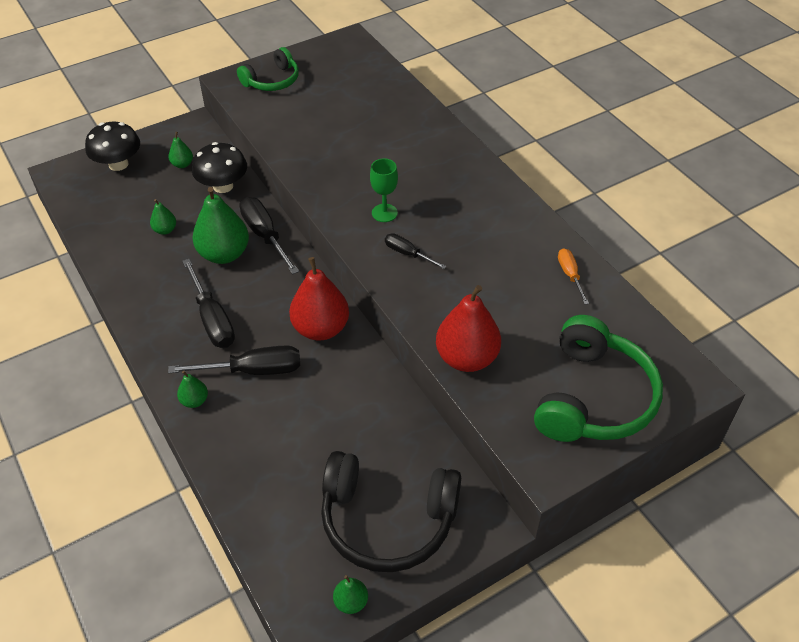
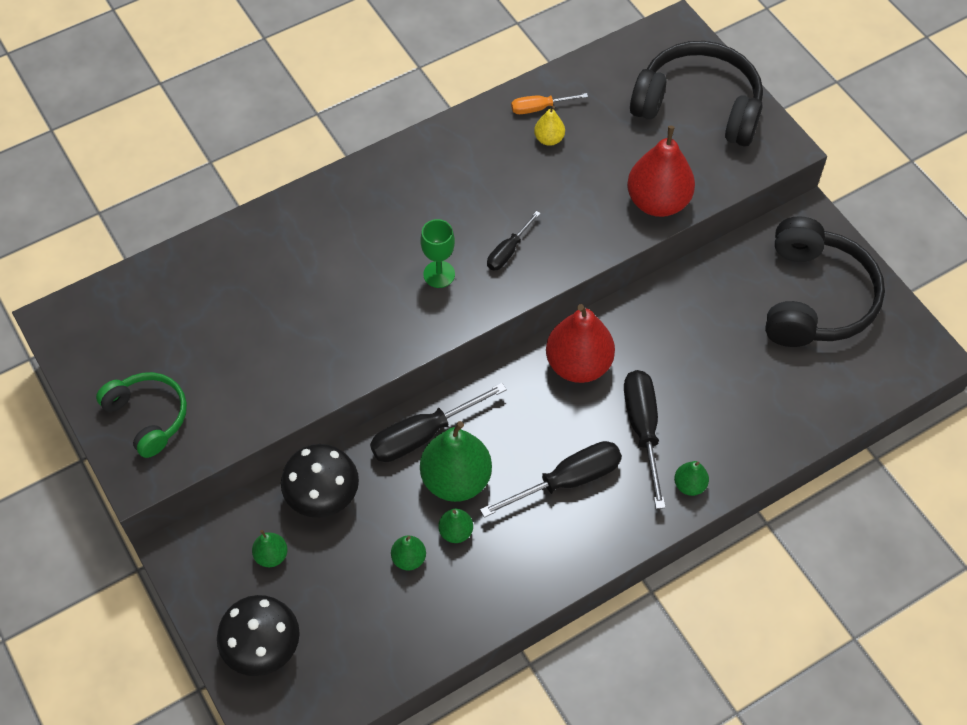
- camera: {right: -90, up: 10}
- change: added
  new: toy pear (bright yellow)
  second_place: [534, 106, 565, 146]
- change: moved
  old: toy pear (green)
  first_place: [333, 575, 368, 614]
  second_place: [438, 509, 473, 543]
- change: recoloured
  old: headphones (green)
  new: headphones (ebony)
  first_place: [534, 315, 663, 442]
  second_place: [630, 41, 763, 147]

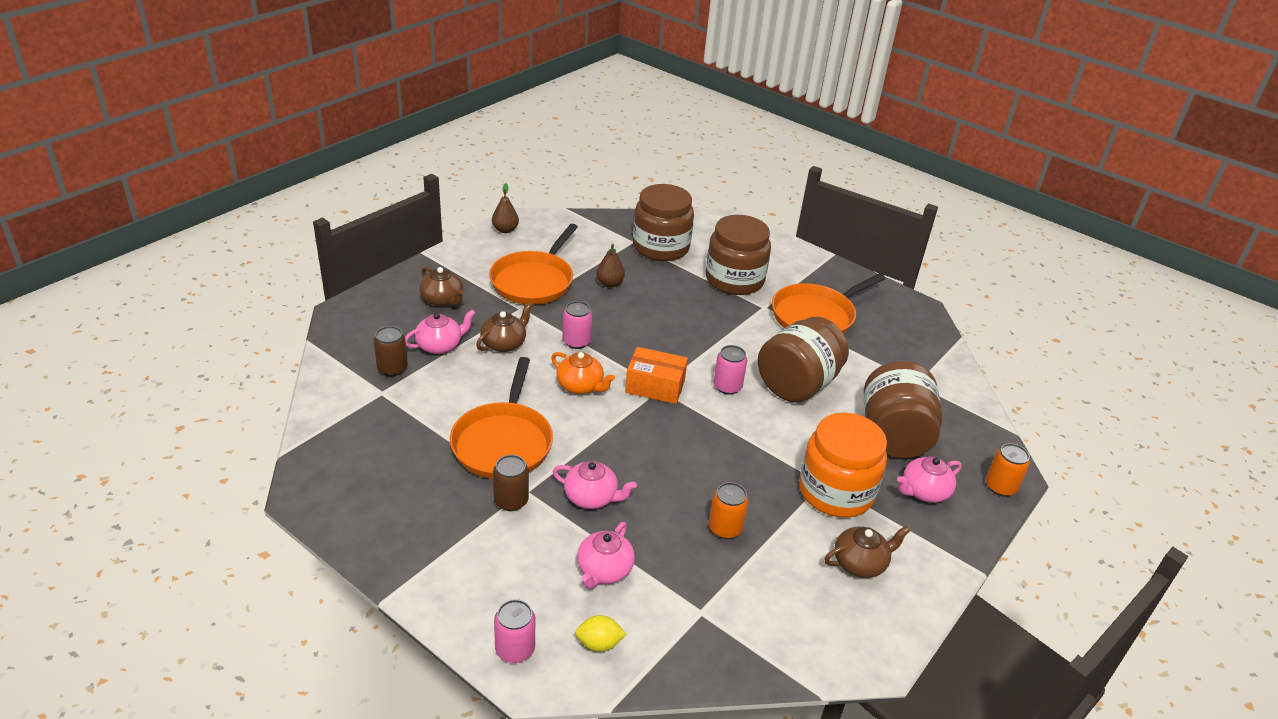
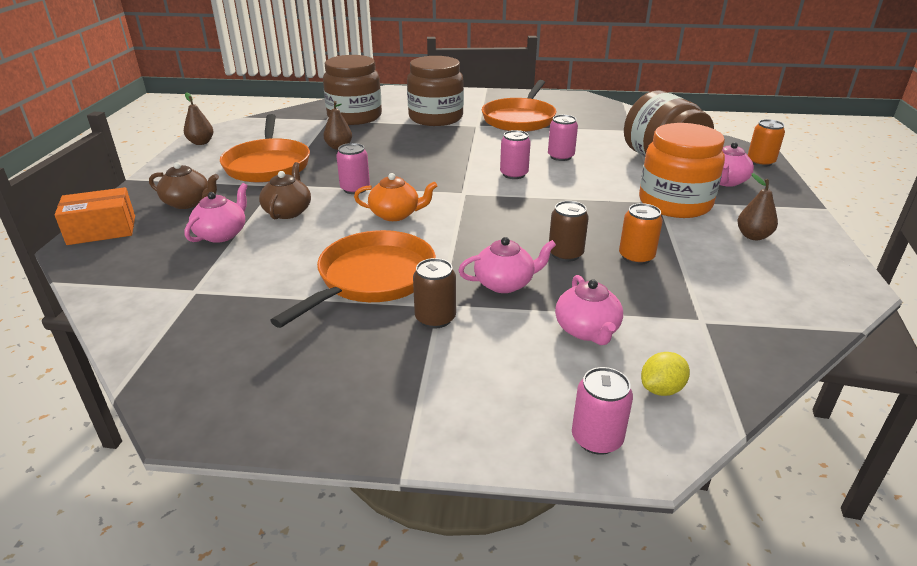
- camera: {right: -30, up: -5}
- change: moved
  old: tin (brown)
  first_place: [374, 326, 408, 376]
  second_place: [549, 201, 589, 262]
- change: moved
  old: box (bright orange)
  first_place: [625, 347, 688, 404]
  second_place: [55, 187, 135, 245]
- change: replaced
  old: jam jar (brown)
  new: tin (rose-pink)
  first_place: [758, 317, 849, 403]
  second_place: [548, 115, 578, 161]
- change: replaced
  old: tea pot (brown)
  new: toy pear (brown)
  first_place: [824, 526, 910, 578]
  second_place: [737, 173, 778, 240]
- change: turned
  old: pan (bright orange)
  first_place: [450, 357, 553, 479]
  second_place: [270, 230, 436, 328]
  degrees: -120

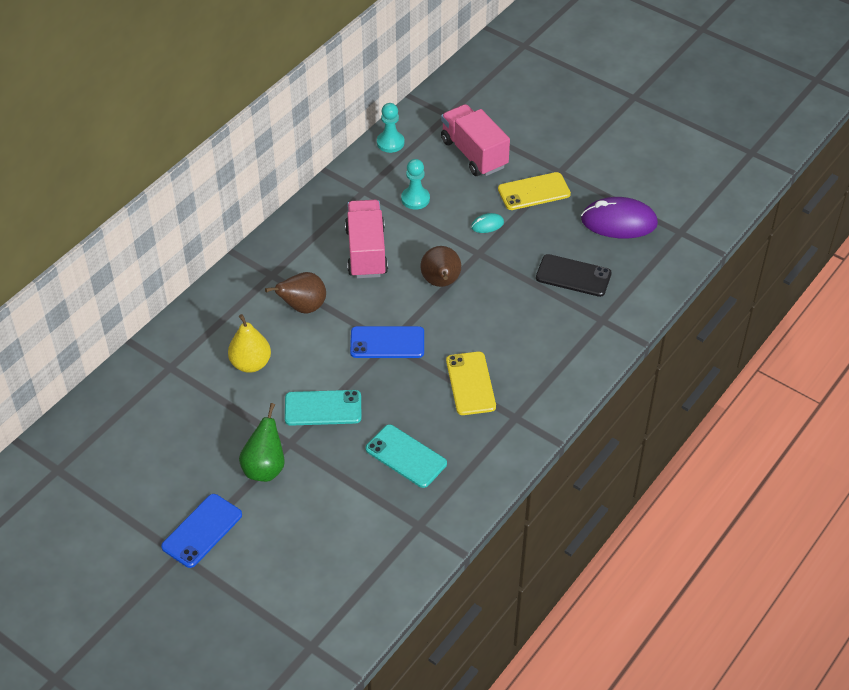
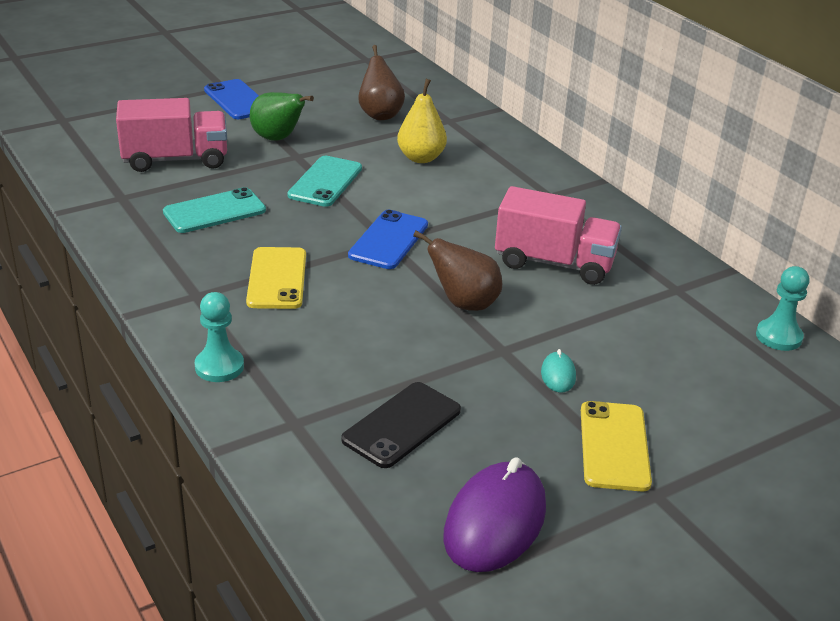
- camera: {right: 110, up: -15}
- change: moved
  old: toy pear (brown)
  first_place: [265, 272, 326, 314]
  second_place: [358, 45, 405, 120]
- change: moved
  old: game pawn (teal)
  first_place: [401, 159, 430, 210]
  second_place: [195, 292, 244, 382]
- change: moved
  old: lorry (rose-pink)
  first_place: [441, 104, 510, 176]
  second_place: [116, 98, 227, 172]
- change: turned
  old: phone (bright yellow)
  first_place: [446, 352, 496, 415]
  second_place: [246, 247, 306, 309]
  degrees: 75

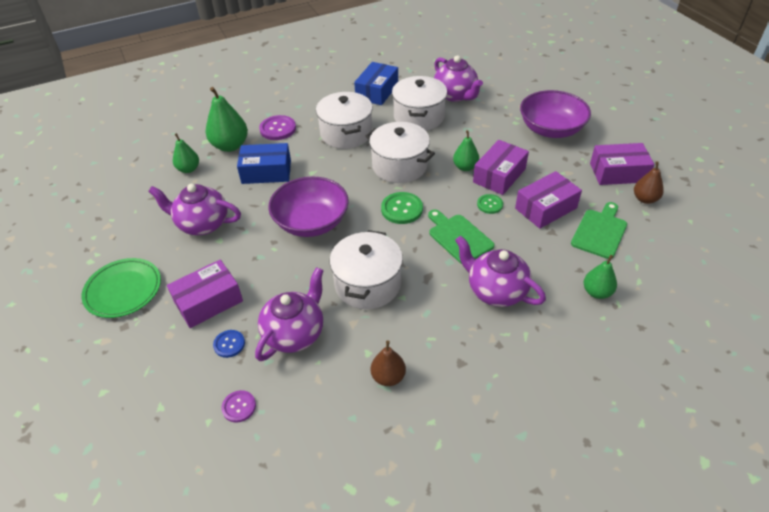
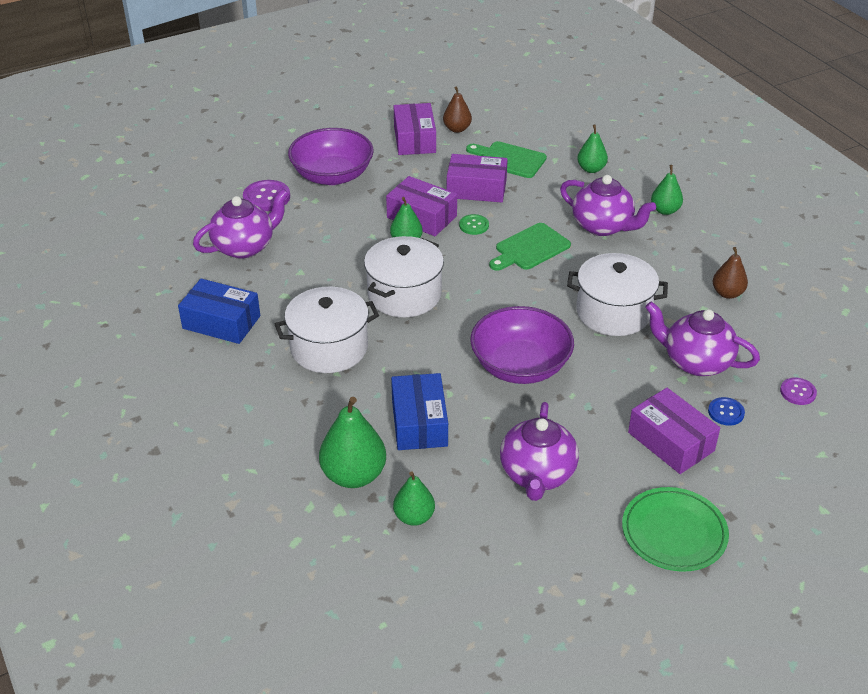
- camera: {right: -95, up: -5}
- change: removed
  old: button (green)
  first_place: [381, 192, 423, 224]
- change: removed
  old: pot (pure white)
  first_place: [392, 76, 447, 131]
- change: added
  new: toy pear (green)
  second_place: [651, 165, 683, 215]
- change: moved
  old: button (royal purple)
  first_place: [259, 115, 296, 140]
  second_place: [243, 180, 290, 211]
- change: turned
  old: tea pot (royal purple)
  first_place: [455, 236, 546, 307]
  second_place: [560, 175, 656, 236]
  degrees: -90
- change: turned
  old: box (royal purple)
  first_place: [515, 171, 582, 229]
  second_place: [447, 154, 508, 202]
  degrees: -45

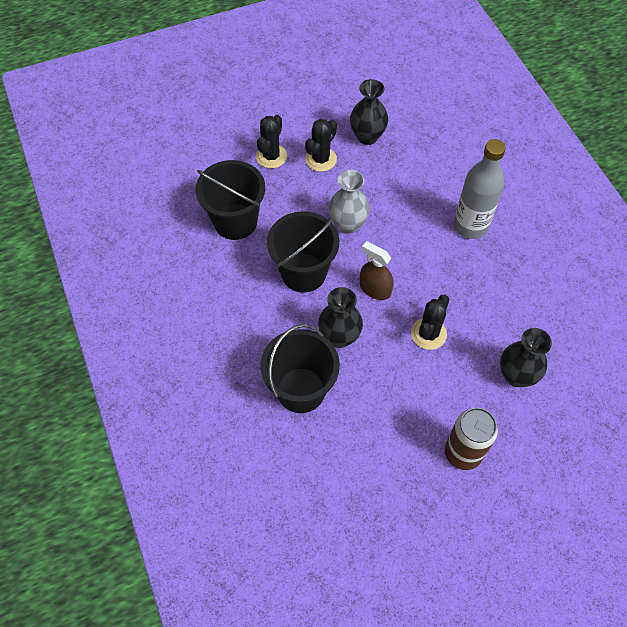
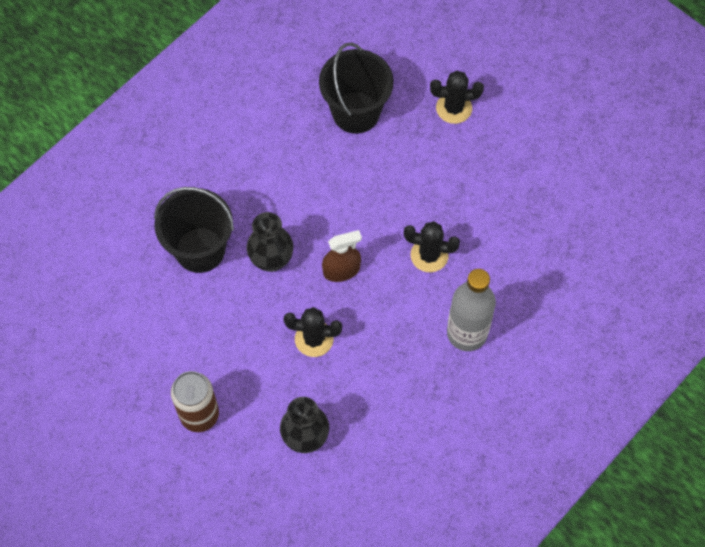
- camera: {right: 65, up: 5}
- change: removed
  old: pail (ebony)
  first_place: [267, 211, 339, 293]
- change: removed
  old: flower vase (gray)
  first_place: [328, 170, 370, 234]
- change: removed
  old: flower vase (ebony)
  first_place: [350, 79, 388, 145]
- change: moved
  old: saguaro cactus (ebony)
  first_place: [305, 119, 337, 172]
  second_place: [404, 221, 460, 272]
- change: turned
  old: spray cleaner (brown)
  first_place: [360, 241, 394, 300]
  second_place: [322, 230, 362, 282]
  degrees: 60

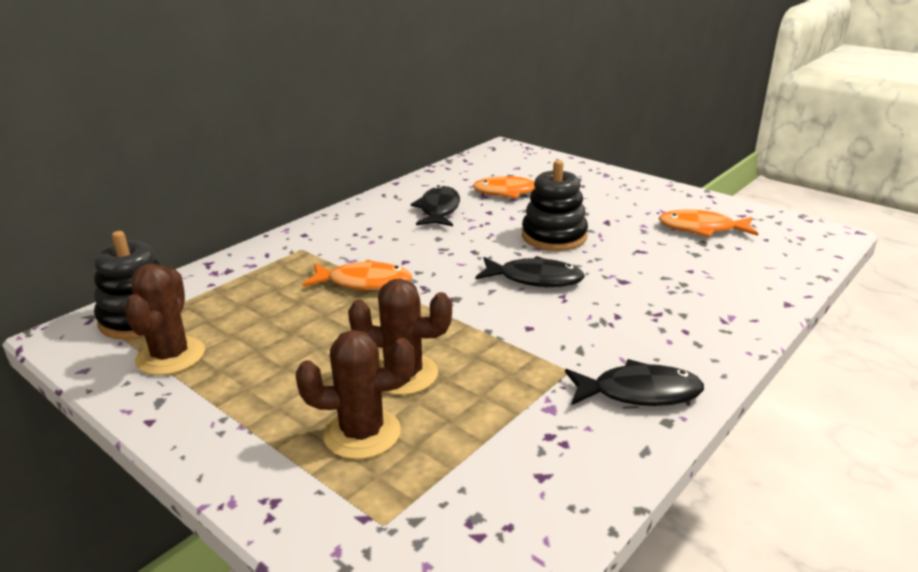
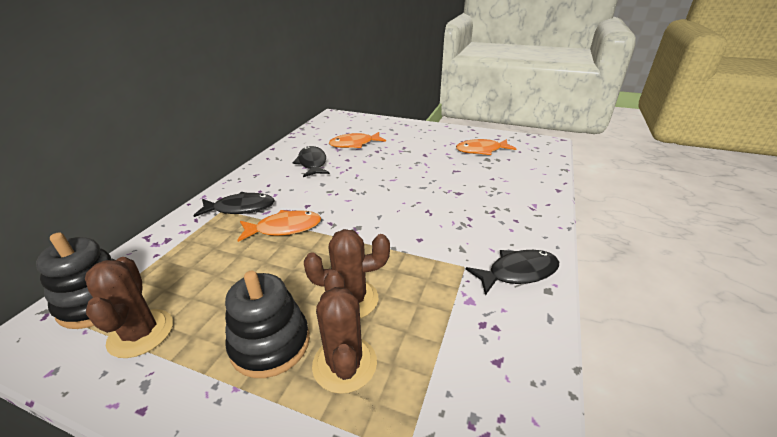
- camera: {right: -20, up: 5}
- change: moved
  old: toy fish (ebony)
  first_place: [475, 256, 585, 287]
  second_place: [193, 192, 275, 217]
- change: moved
  old: ring stacker (ebony)
  first_place: [522, 160, 588, 251]
  second_place: [225, 271, 310, 378]
- change: turned
  old: saguaro cactus (brown)
  first_place: [296, 330, 415, 459]
  second_place: [312, 270, 377, 394]
  degrees: -75

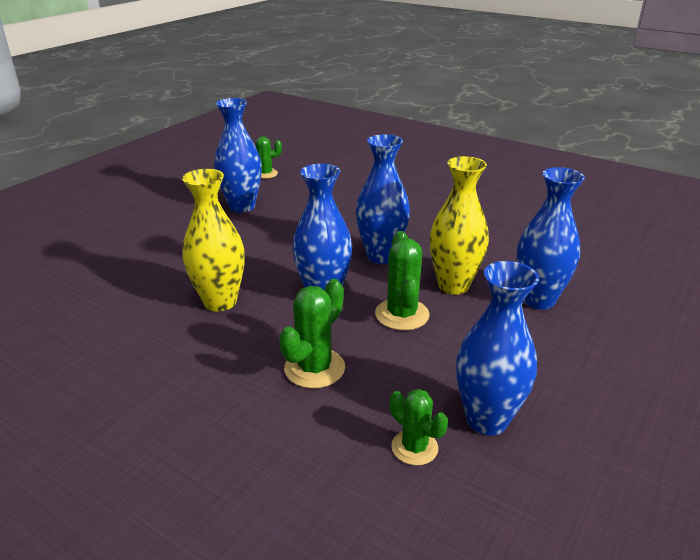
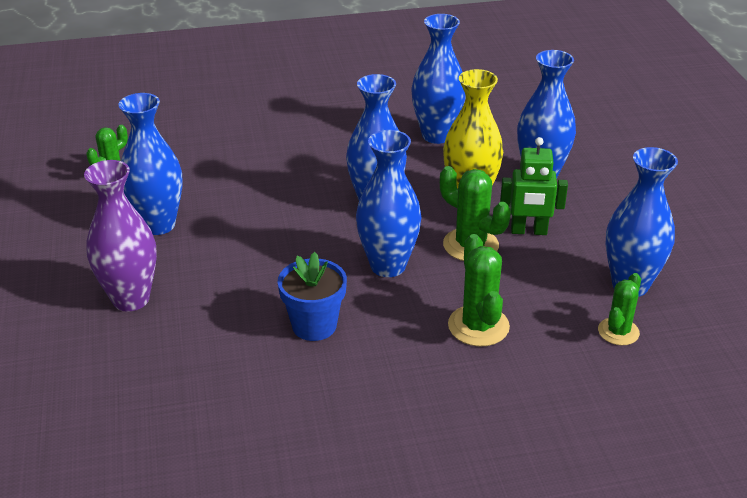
- camera: {right: -45, up: 5}
- change: added
  new: flower vase (royal purple)
  second_place: [84, 160, 157, 312]
- change: added
  new: flower vase (cobalt)
  second_place: [412, 14, 466, 144]
- change: added
  new: robot figure (green)
  second_place: [500, 137, 568, 235]
- change: replaced
  old: flower vase (bright yellow)
  new: plant pot (cobalt)
  first_place: [182, 169, 244, 312]
  second_place: [277, 252, 347, 341]
- change: turned
  old: saguaro cactus (green)
  first_place: [390, 389, 448, 466]
  second_place: [598, 273, 641, 345]
  degrees: -60

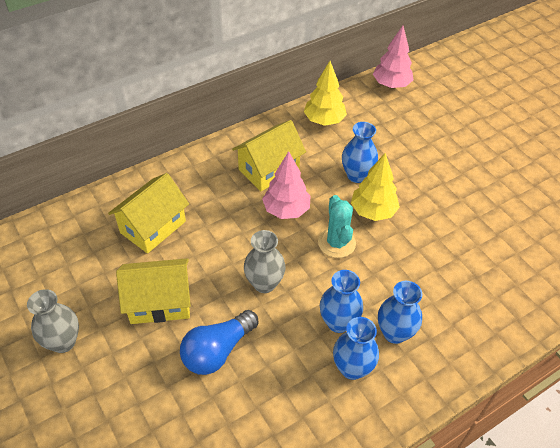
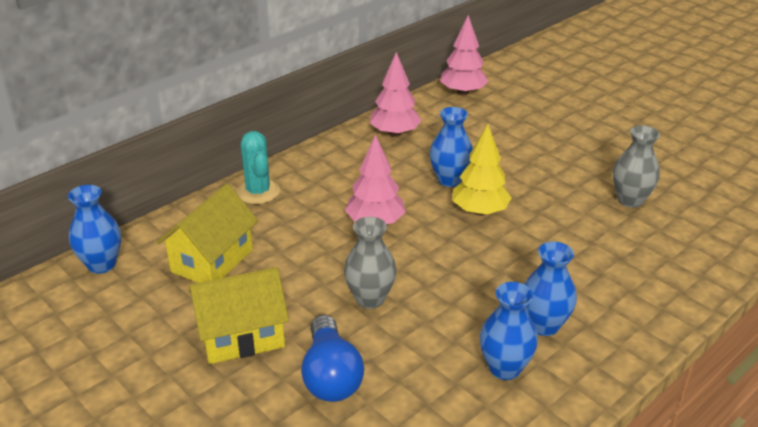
- camera: {right: -10, up: -15}
- change: removed
  old: toy house (bright yellow)
  first_place: [232, 120, 306, 191]
- change: moved
  old: flower vase (gray)
  first_place: [27, 289, 79, 353]
  second_place: [613, 125, 660, 208]
- change: moved
  old: saguaro cactus (teal)
  first_place: [318, 195, 356, 258]
  second_place: [236, 131, 280, 204]
- change: moved
  old: flower vase (cobalt)
  first_place: [320, 270, 363, 333]
  second_place: [68, 185, 121, 274]
- change: recoloured
  old: toy tree (bright yellow)
  new: toy tree (rose-pink)
  first_place: [304, 61, 347, 126]
  second_place: [370, 52, 422, 137]
- change: turned
  old: light bulb (cobalt)
  first_place: [180, 310, 258, 375]
  second_place: [301, 315, 364, 402]
  degrees: -45

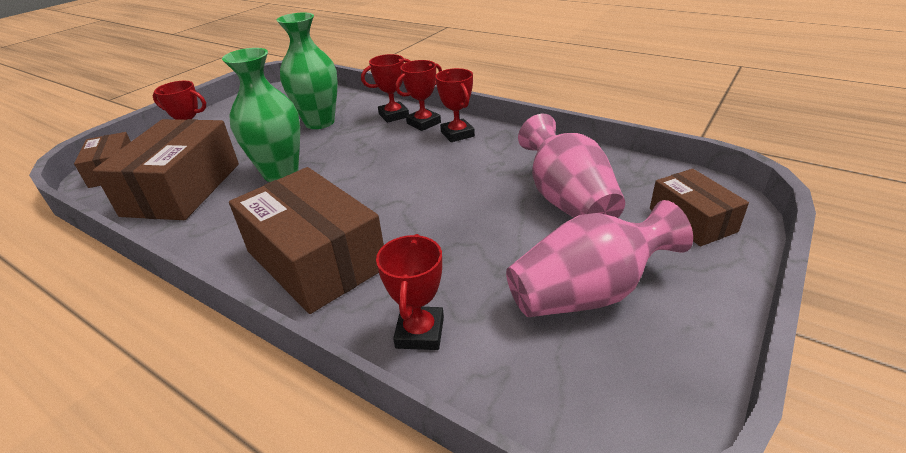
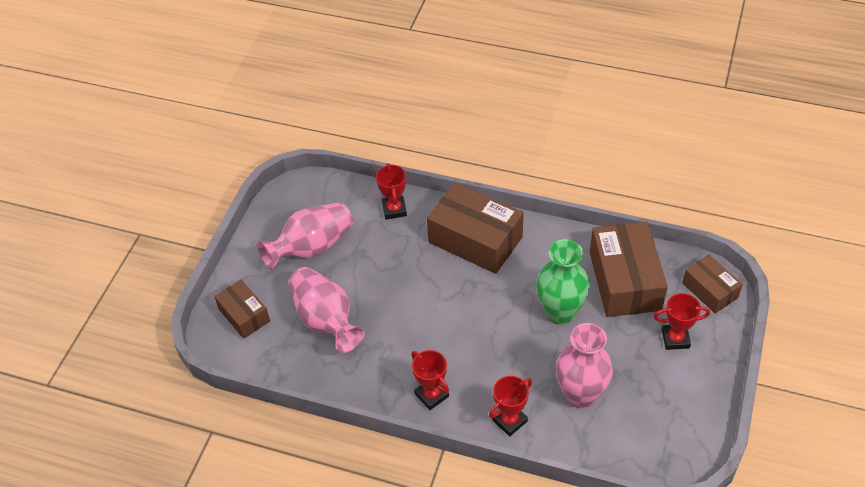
- camera: {right: 165, up: 15}
- change: removed
  old: award cup (crimson)
  first_place: [396, 60, 442, 131]
- change: recoloured
  old: flower vase (green)
  new: flower vase (rose-pink)
  first_place: [276, 13, 338, 129]
  second_place: [556, 323, 613, 408]

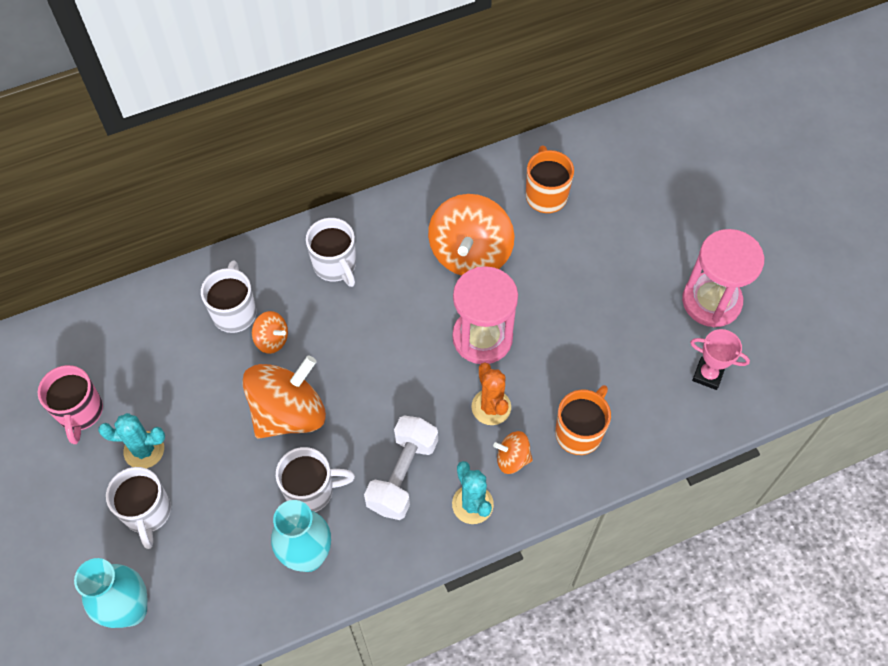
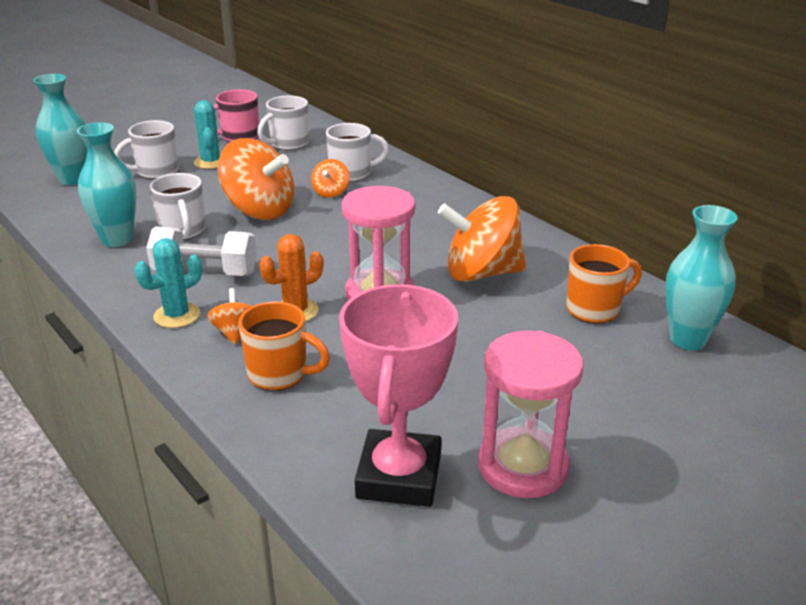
- camera: {right: 75, up: -30}
- change: added
  new: flower vase (teal)
  second_place: [665, 205, 738, 350]
- change: moved
  old: tea mug (pure white)
  first_place: [306, 218, 356, 287]
  second_place: [257, 95, 309, 150]
- change: resized
  old: award cup (rose-pink)
  first_place: [690, 329, 750, 390]
  second_place: [339, 284, 458, 507]
  factor: 1.98

